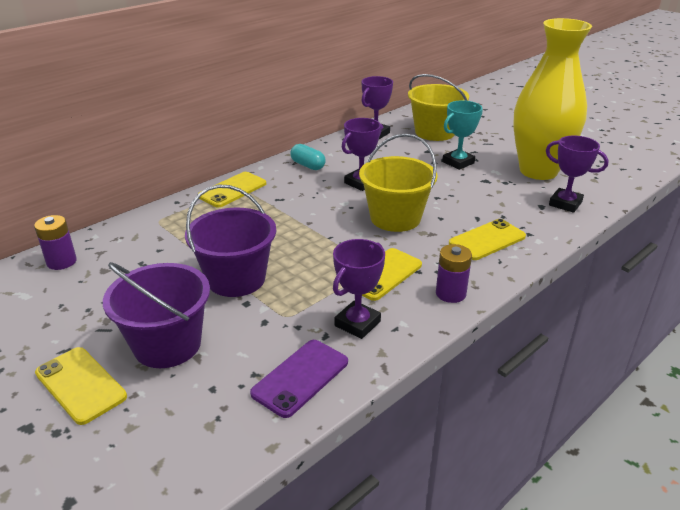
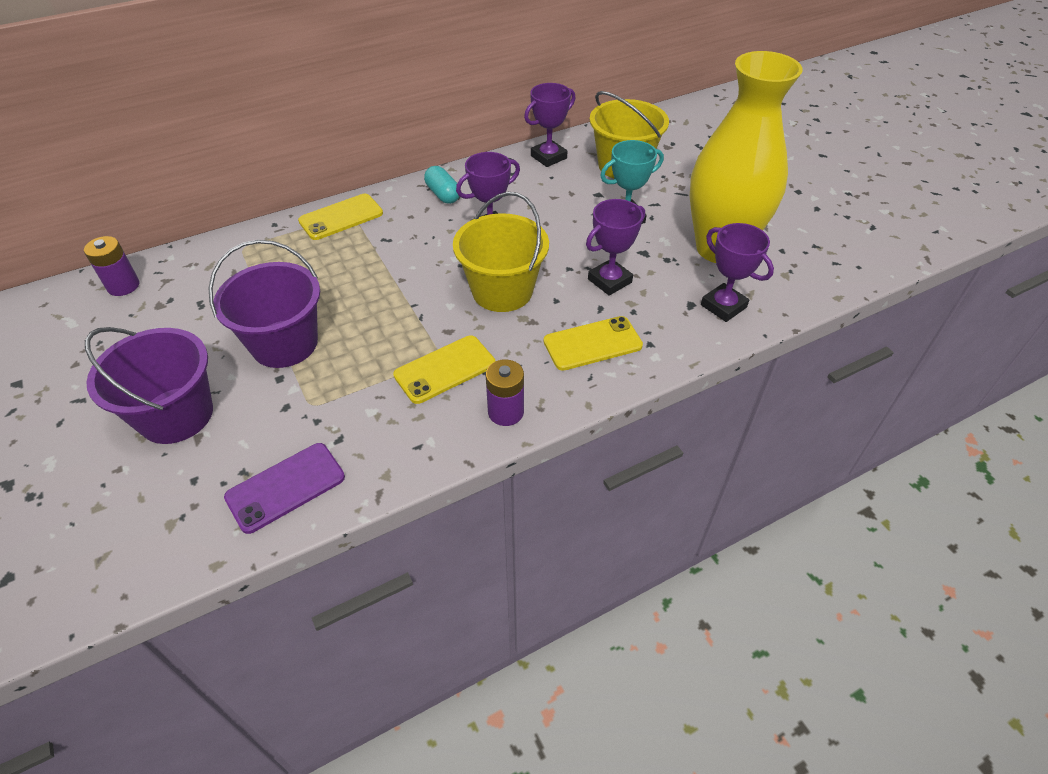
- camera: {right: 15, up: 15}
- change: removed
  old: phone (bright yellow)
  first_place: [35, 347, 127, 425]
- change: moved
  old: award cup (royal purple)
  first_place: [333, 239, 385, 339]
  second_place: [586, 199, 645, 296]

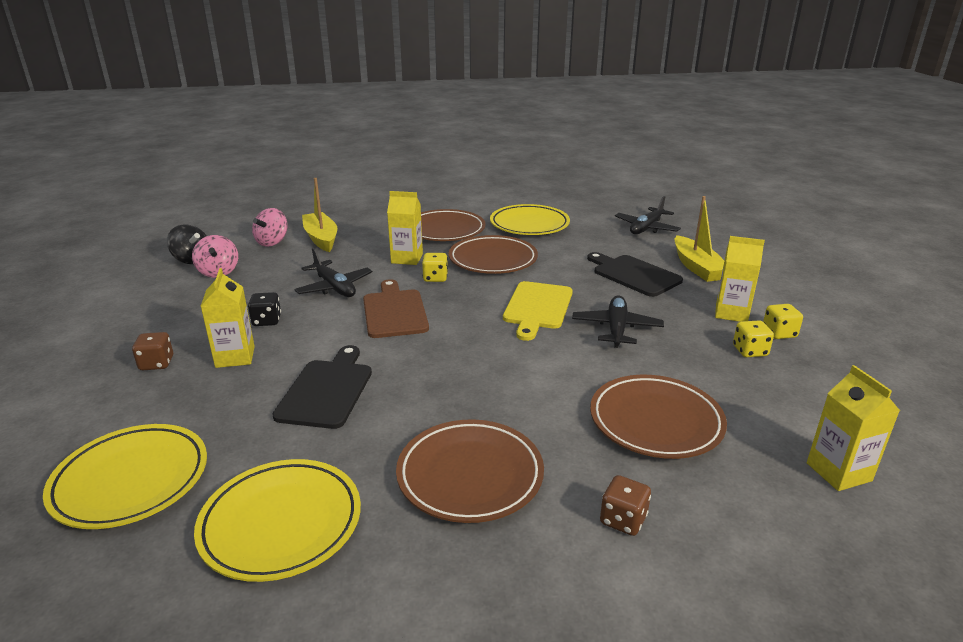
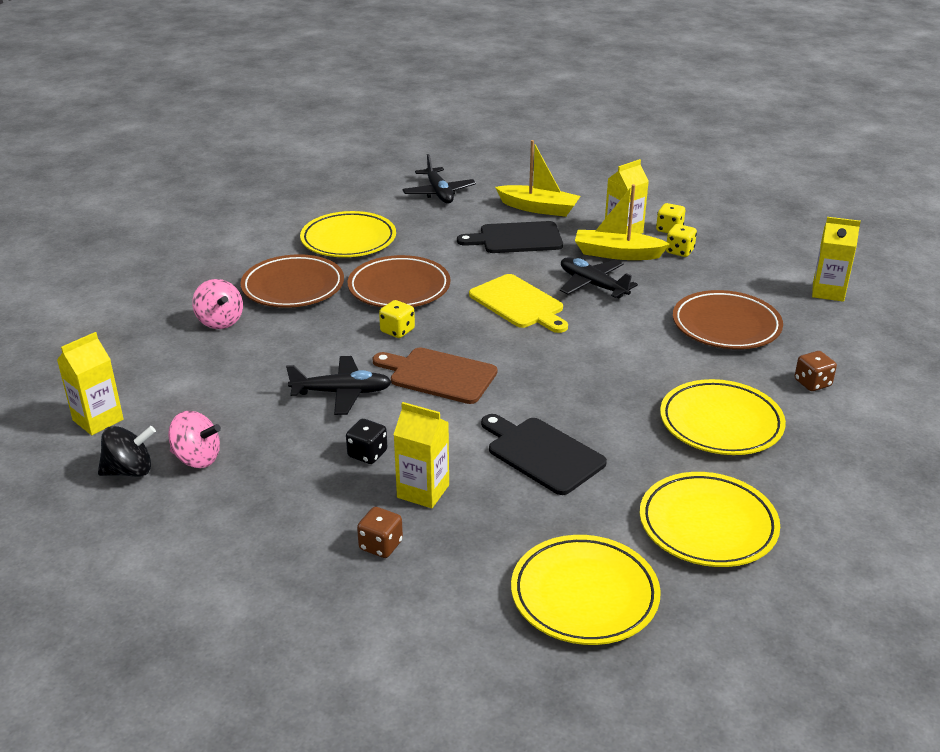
- camera: {right: -55, up: 5}
- change: moved
  old: spinning top (rose-pink)
  first_place: [252, 208, 288, 247]
  second_place: [192, 279, 243, 329]
- change: moved
  old: sailboat (bright yellow)
  first_place: [302, 178, 337, 252]
  second_place: [575, 184, 670, 260]
- change: moved
  old: carton (bright yellow)
  first_place: [387, 191, 423, 265]
  second_place: [57, 332, 124, 435]
- change: recoloured
  old: dinner plate (brown)
  new: dinner plate (bright yellow)
  first_place: [396, 419, 544, 523]
  second_place: [660, 379, 786, 455]

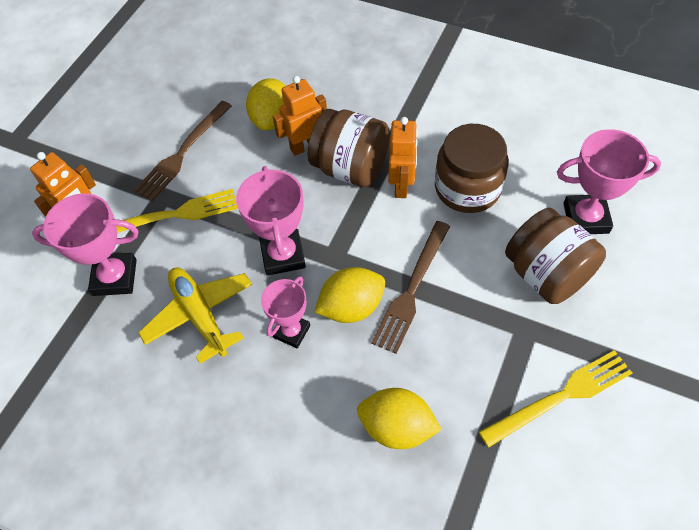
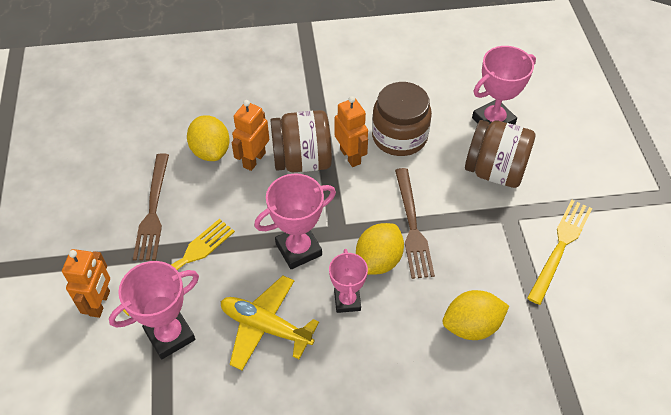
- camera: {right: -35, up: -5}
- change: turned
  old: award cup (rose-pink)
  first_place: [236, 166, 306, 276]
  second_place: [254, 173, 336, 269]
  degrees: -75

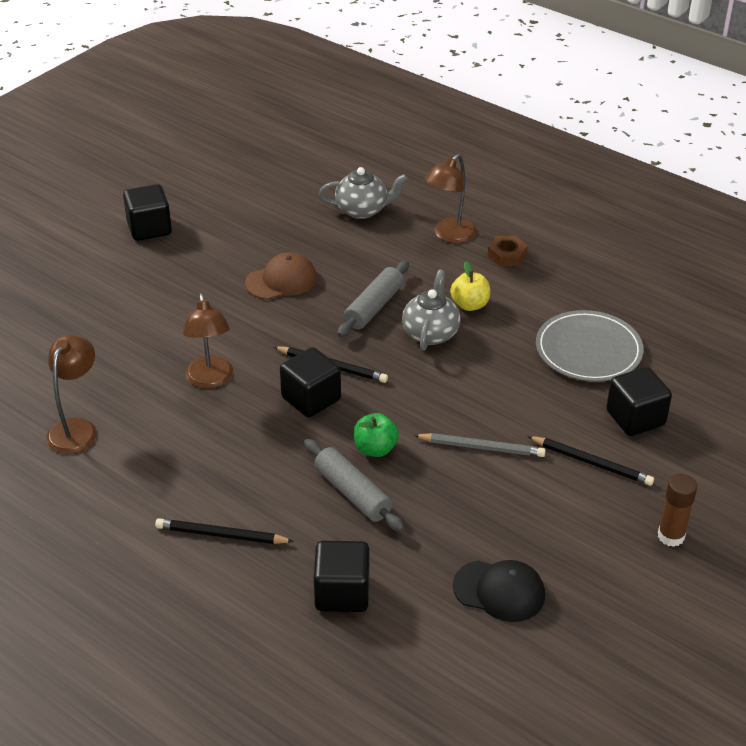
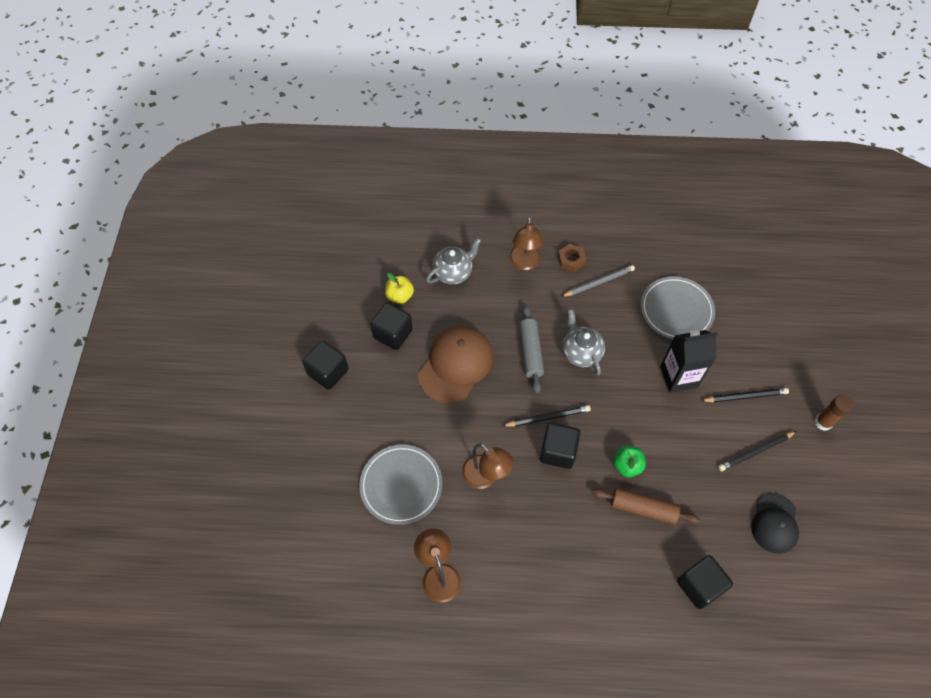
- camera: {right: -35, up: 20}
- change: added
  new: dinner plate (gray)
  second_place: [359, 445, 442, 525]
- change: added
  new: carton (ebony)
  second_place: [660, 330, 718, 393]
- change: moved
  old: wooden pencil (ebony)
  first_place: [155, 518, 294, 544]
  second_place: [718, 431, 797, 471]
- change: moved
  old: wooden pencil (gray)
  first_place: [413, 433, 546, 457]
  second_place: [561, 265, 635, 297]
- change: moved
  old: apple (bright yellow)
  first_place: [450, 261, 490, 311]
  second_place: [385, 273, 414, 304]
- change: moved
  old: solid cube (ebony)
  first_place: [606, 367, 672, 436]
  second_place: [370, 303, 413, 350]
- change: recoloured
  old: pastry roller (gray)
  new: pastry roller (brown)
  first_place: [304, 439, 405, 532]
  second_place: [592, 488, 700, 524]
- change: turned
  old: cap (ebony)
  first_place: [453, 560, 545, 622]
  second_place: [751, 493, 799, 554]
  degrees: 120
- change: resized
  old: cap (brown)
  first_place: [245, 252, 317, 300]
  second_place: [418, 325, 493, 404]
  factor: 1.57

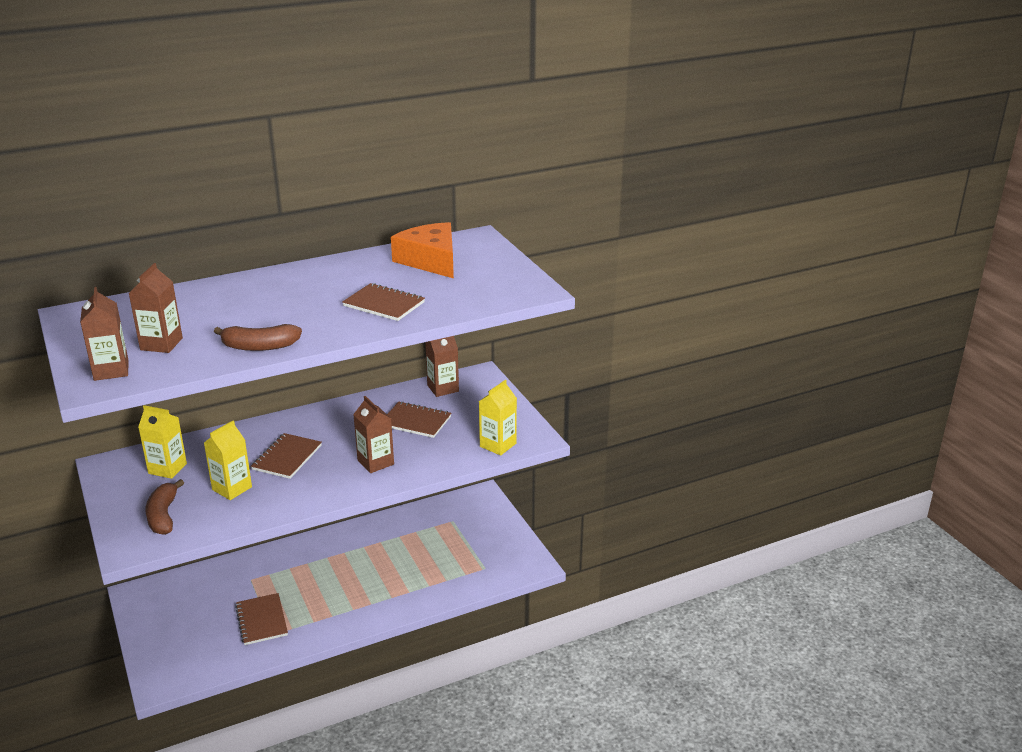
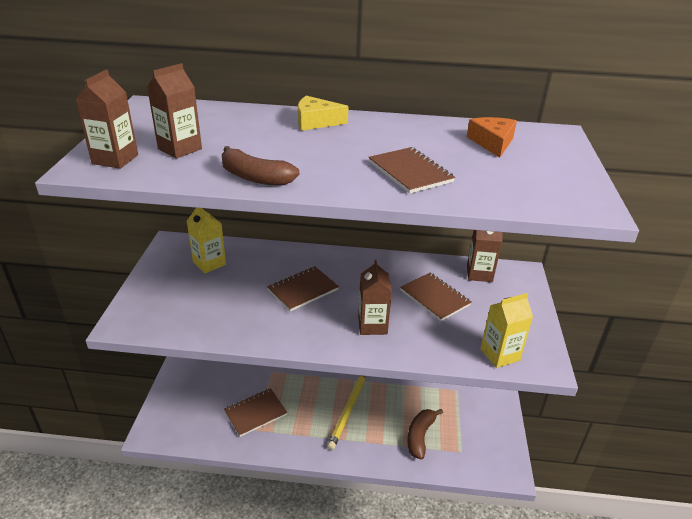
- camera: {right: 30, up: 5}
- change: removed
  old: carton (bright yellow)
  first_place: [204, 420, 252, 500]
- change: added
  new: cheese wedge (bright yellow)
  second_place: [298, 96, 348, 131]
- change: added
  new: wooden pencil (bright yellow)
  second_place: [327, 375, 366, 450]
- change: moved
  old: banana (brown)
  first_place: [145, 479, 184, 535]
  second_place: [407, 409, 443, 460]
- change: turned
  old: exercise book (brown)
  first_place: [235, 593, 288, 645]
  second_place: [224, 388, 288, 437]
  degrees: 45
- change: resized
  old: cheese wedge (bright orange)
  first_place: [391, 222, 454, 278]
  second_place: [467, 117, 517, 158]
  factor: 0.65

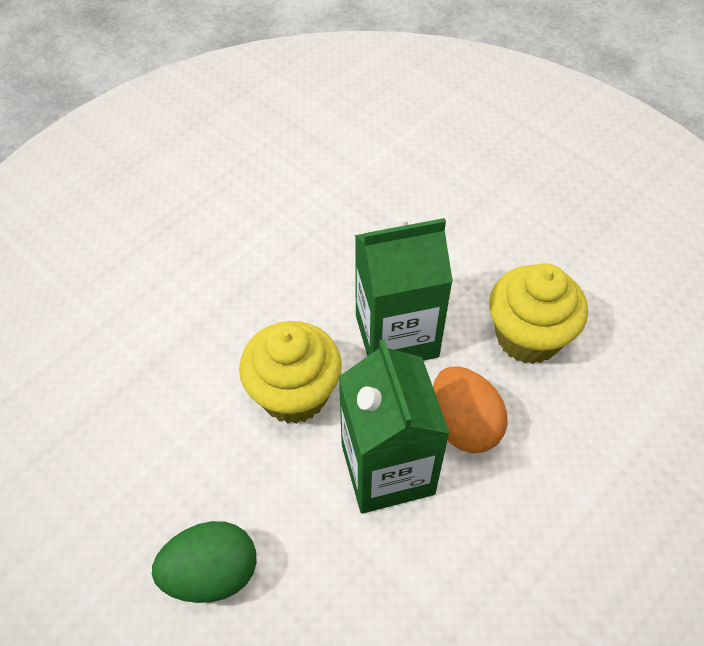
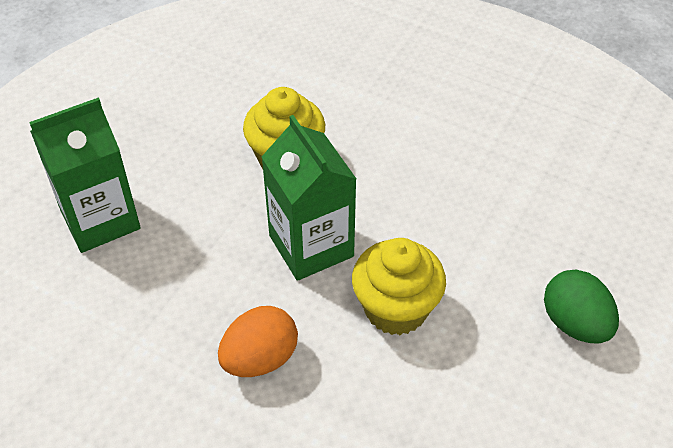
- camera: {right: -105, up: -5}
- change: moved
  old: carton (green)
  first_place: [339, 339, 450, 514]
  second_place: [29, 97, 141, 253]
- change: moved
  old: egg shape (bright orange)
  first_place: [433, 366, 508, 453]
  second_place: [218, 306, 298, 377]

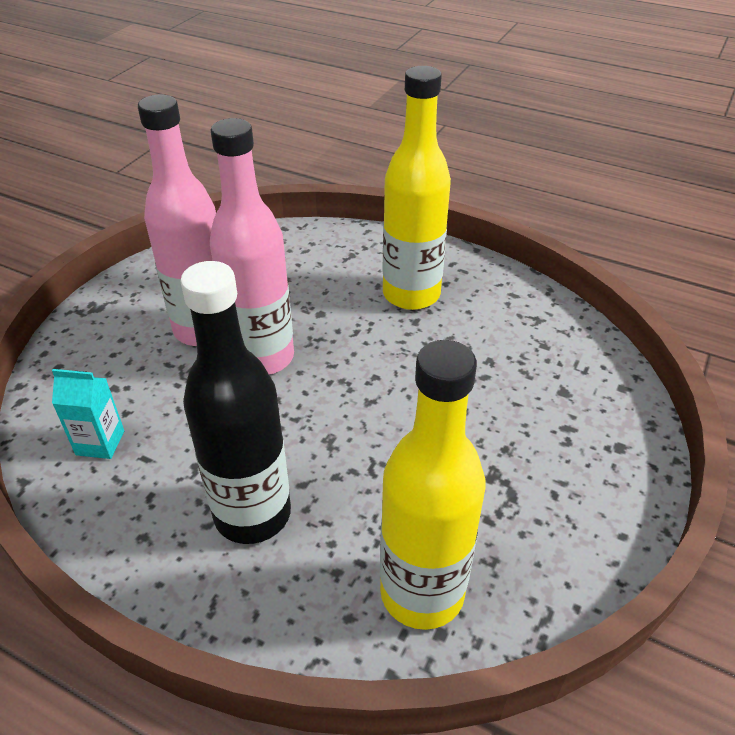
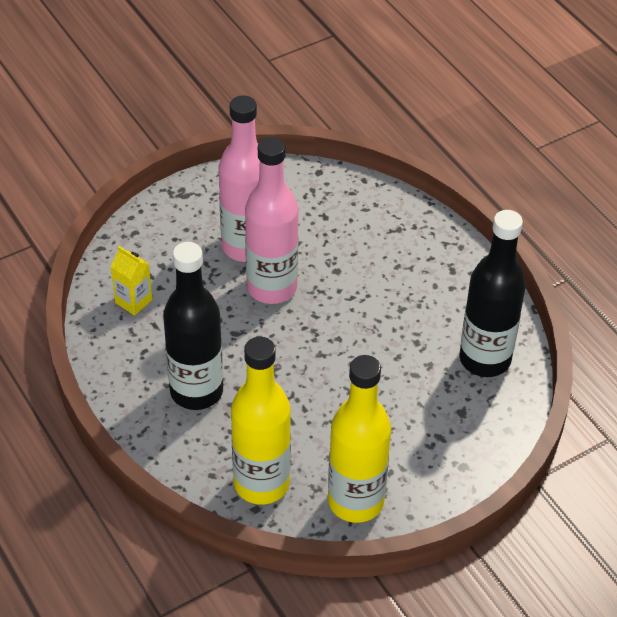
- camera: {right: 30, up: 5}
- change: added
  new: flask (ebony)
  second_place: [459, 210, 526, 377]
- change: moved
  old: flask (bright yellow)
  first_place: [382, 66, 451, 310]
  second_place: [328, 355, 391, 523]
- change: recoloured
  old: carton (teal)
  new: carton (bright yellow)
  first_place: [52, 369, 124, 459]
  second_place: [110, 246, 152, 316]

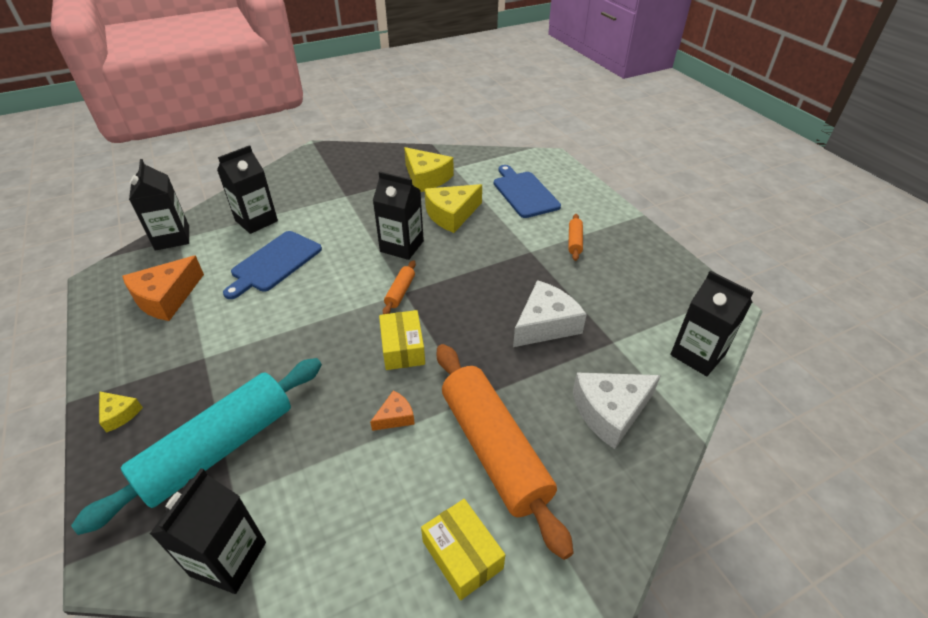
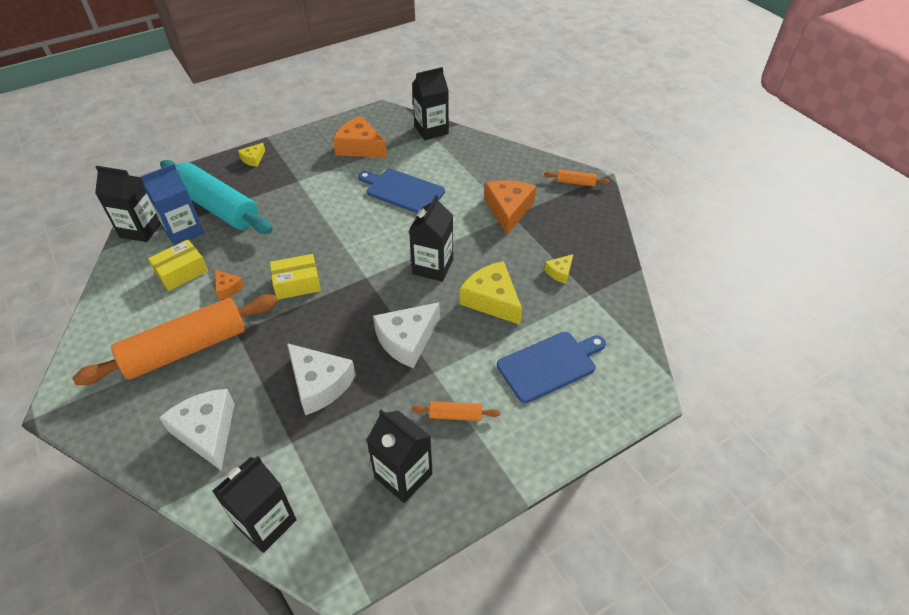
- camera: {right: 85, up: 5}
- change: added
  new: carton (cobalt)
  second_place: [141, 164, 204, 246]
- change: added
  new: cheese wedge (pure white)
  second_place: [373, 302, 440, 368]
- change: added
  new: cheese wedge (bright orange)
  second_place: [484, 180, 536, 235]
- change: moved
  old: carton (ebony)
  first_place: [217, 145, 278, 234]
  second_place: [367, 409, 433, 503]
- change: moved
  old: pastry roller (bright orange)
  first_place: [383, 260, 416, 314]
  second_place: [544, 170, 610, 186]
- change: moved
  old: box (bright yellow)
  first_place: [421, 499, 505, 600]
  second_place: [148, 239, 208, 291]
- change: resized
  old: cheese wedge (bright yellow)
  first_place: [404, 147, 454, 192]
  second_place: [544, 254, 573, 284]
  factor: 0.5

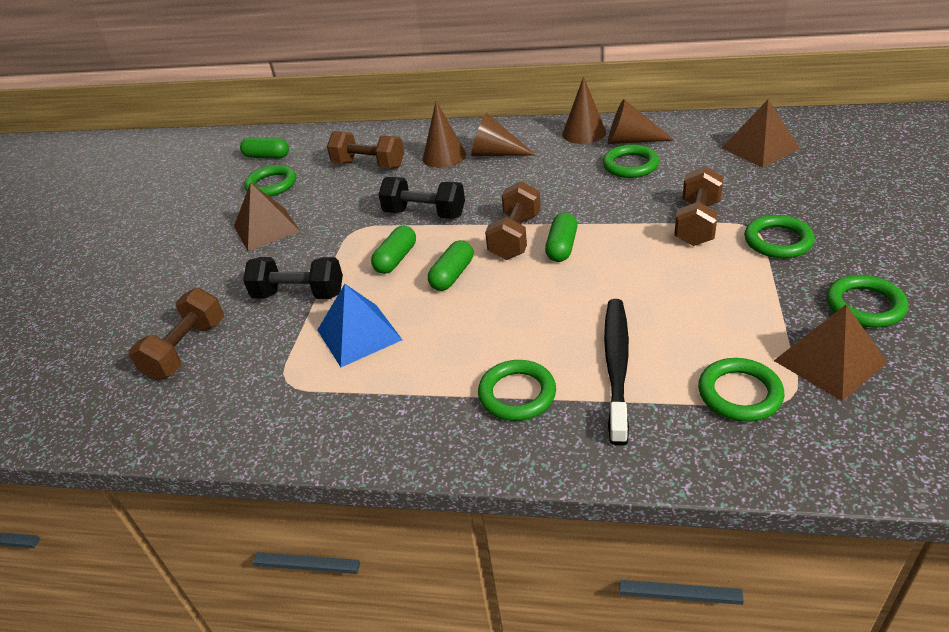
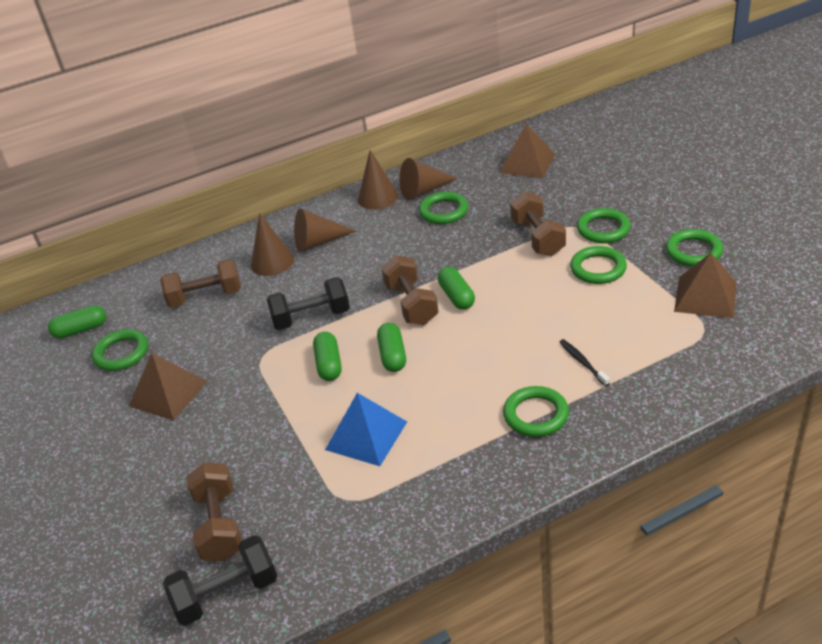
- camera: {right: -35, up: 0}
- change: moved
  old: dumbbell (ebony)
  first_place: [243, 257, 343, 299]
  second_place: [163, 535, 278, 626]
- change: moved
  old: torus (green)
  first_place: [698, 358, 784, 422]
  second_place: [570, 246, 627, 284]
- change: resized
  old: dental brush (ebony)
  first_place: [604, 299, 629, 446]
  second_place: [560, 339, 610, 386]
  factor: 0.48

